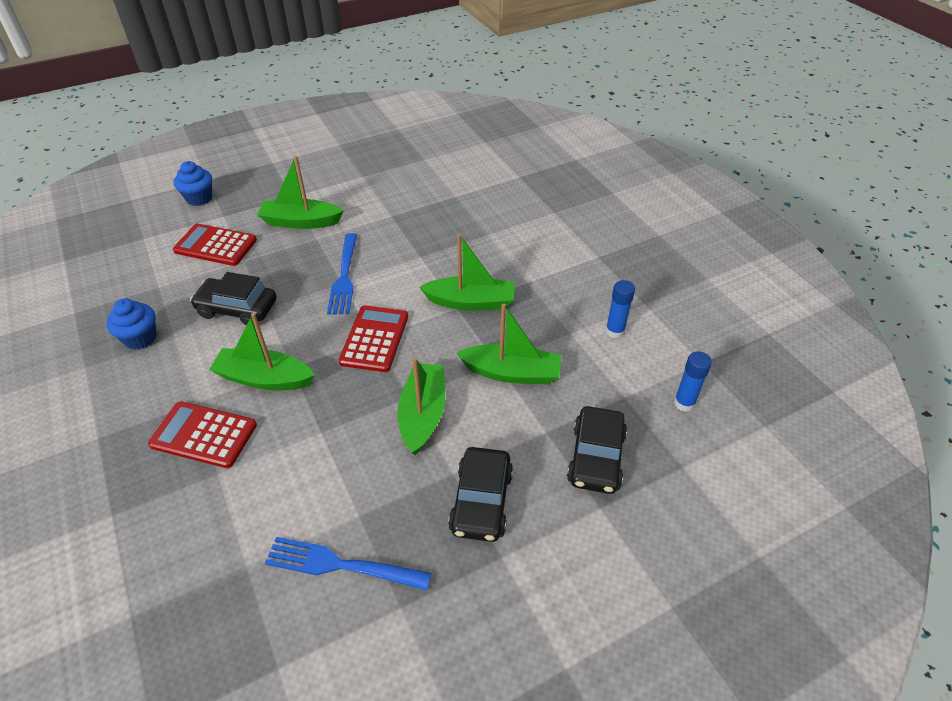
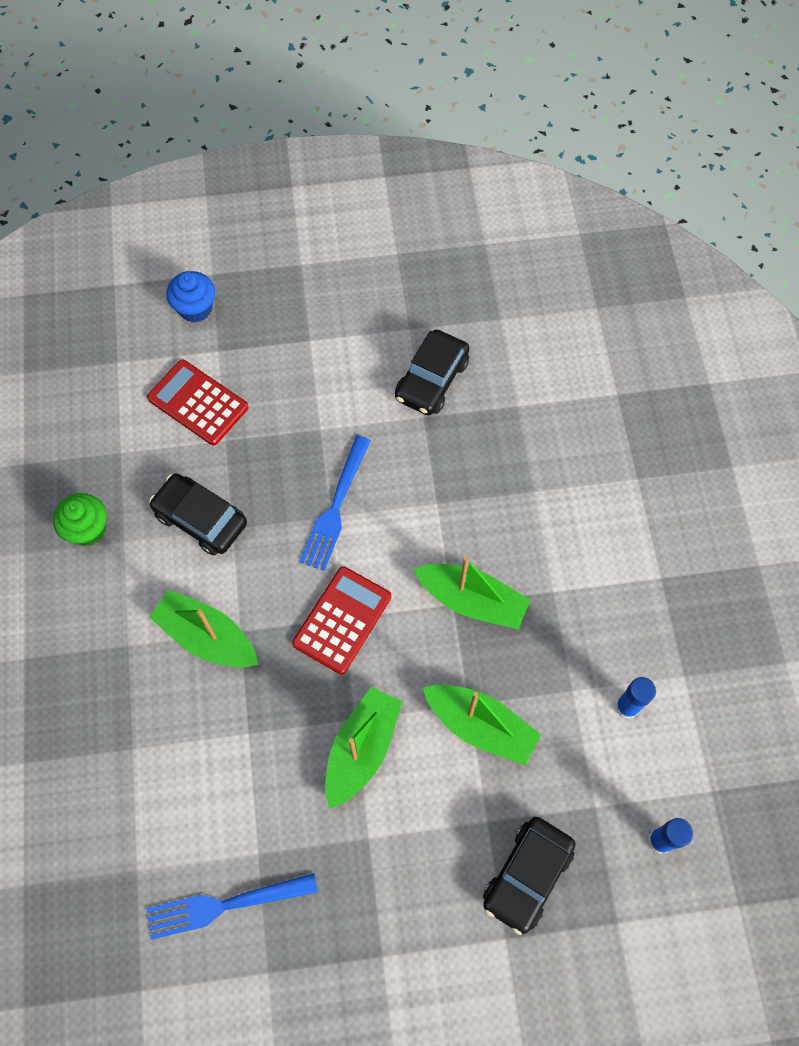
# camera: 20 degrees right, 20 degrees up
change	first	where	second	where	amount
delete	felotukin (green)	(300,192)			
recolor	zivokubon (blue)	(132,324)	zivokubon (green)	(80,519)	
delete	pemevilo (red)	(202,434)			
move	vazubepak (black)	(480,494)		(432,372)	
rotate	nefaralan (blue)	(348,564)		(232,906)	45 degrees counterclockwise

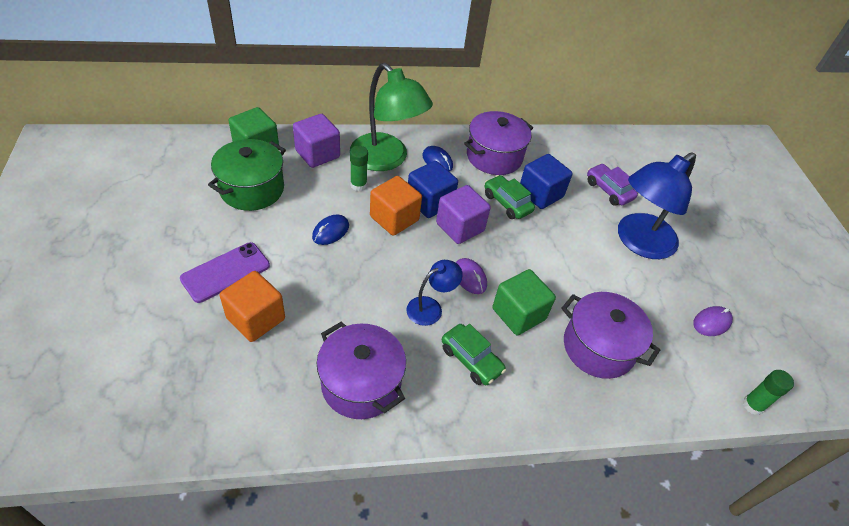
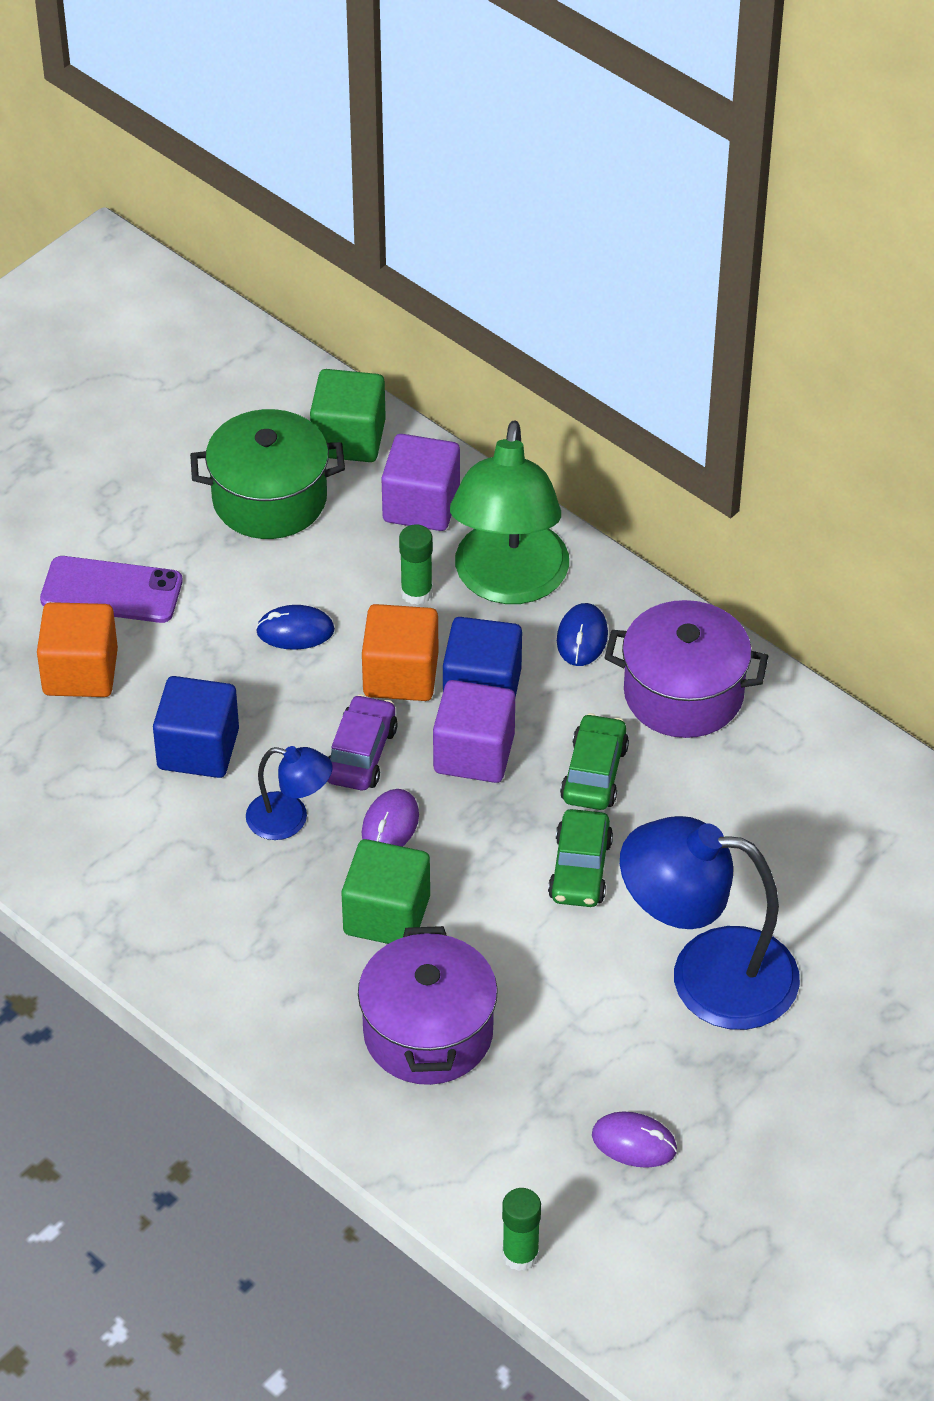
# camera: 55 degrees right, 0 degrees up
change	first	where	second	where	amount
move	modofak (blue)	(546,181)		(196,727)	
move	vazubepak (purple)	(612,184)		(362,742)	
delete	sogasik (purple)	(361,370)			
move	vazubepak (green)	(474,354)		(580,858)	

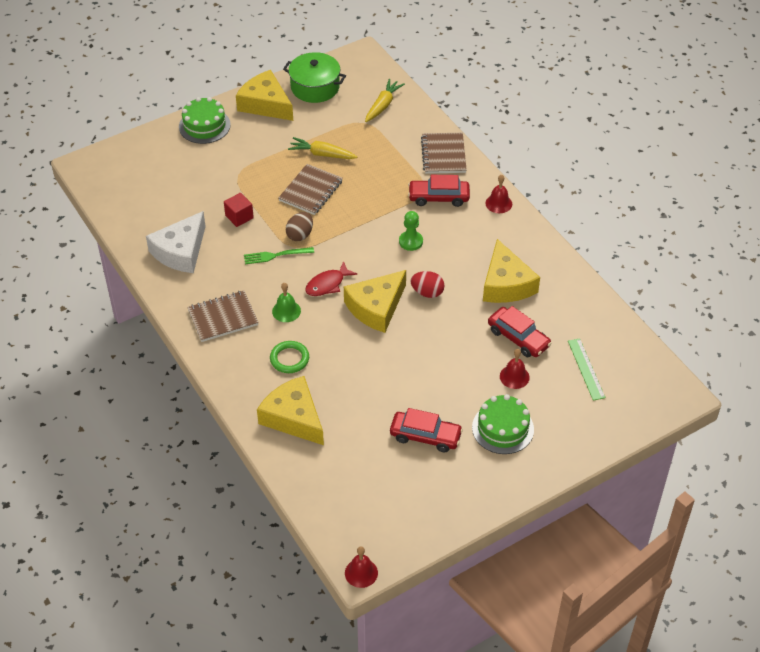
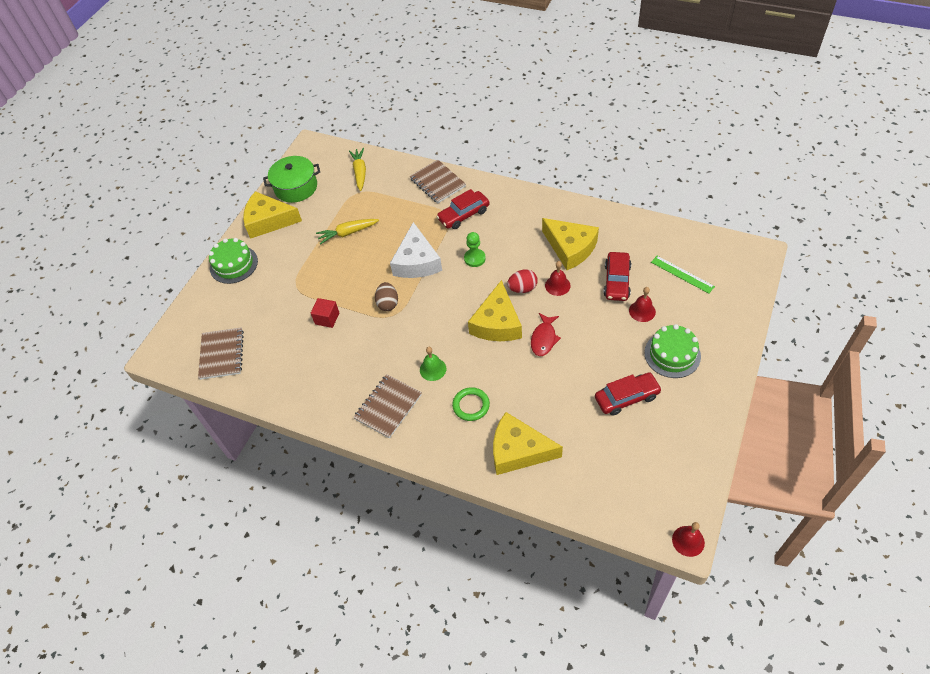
# camera: 30 degrees left, 5 degrees up
change	first	where	second	where	amount
move	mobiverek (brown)	(310,189)		(221,353)	
move	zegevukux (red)	(498,194)		(558,278)	
move	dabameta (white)	(176,242)		(416,250)	
delete	nefaralan (green)	(279,255)			
move	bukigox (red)	(331,278)		(546,334)	
rotate	vazubepak (red)	(520,331)		(617,276)	90 degrees clockwise

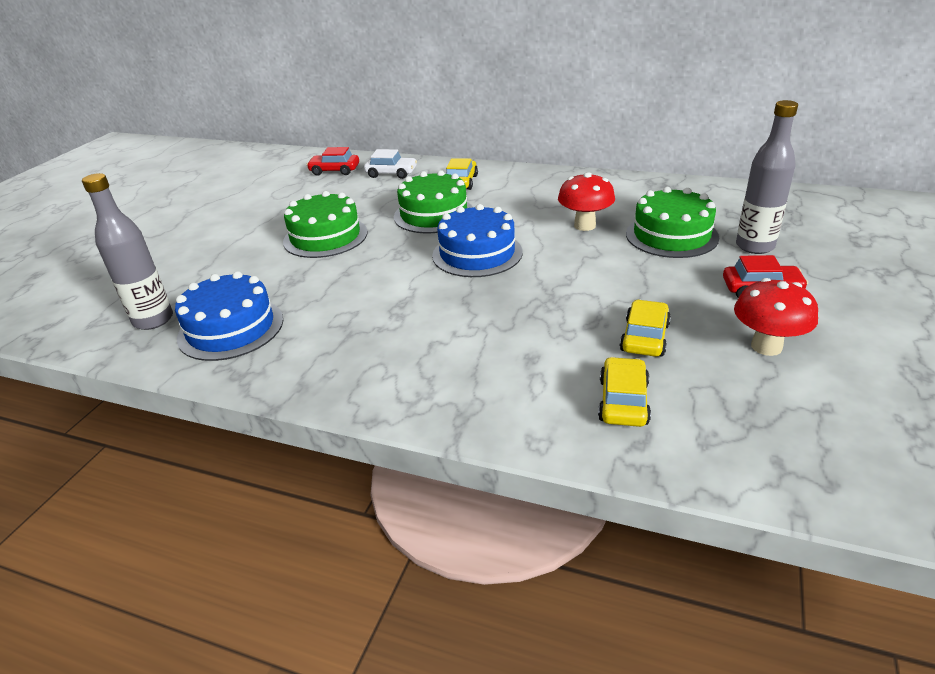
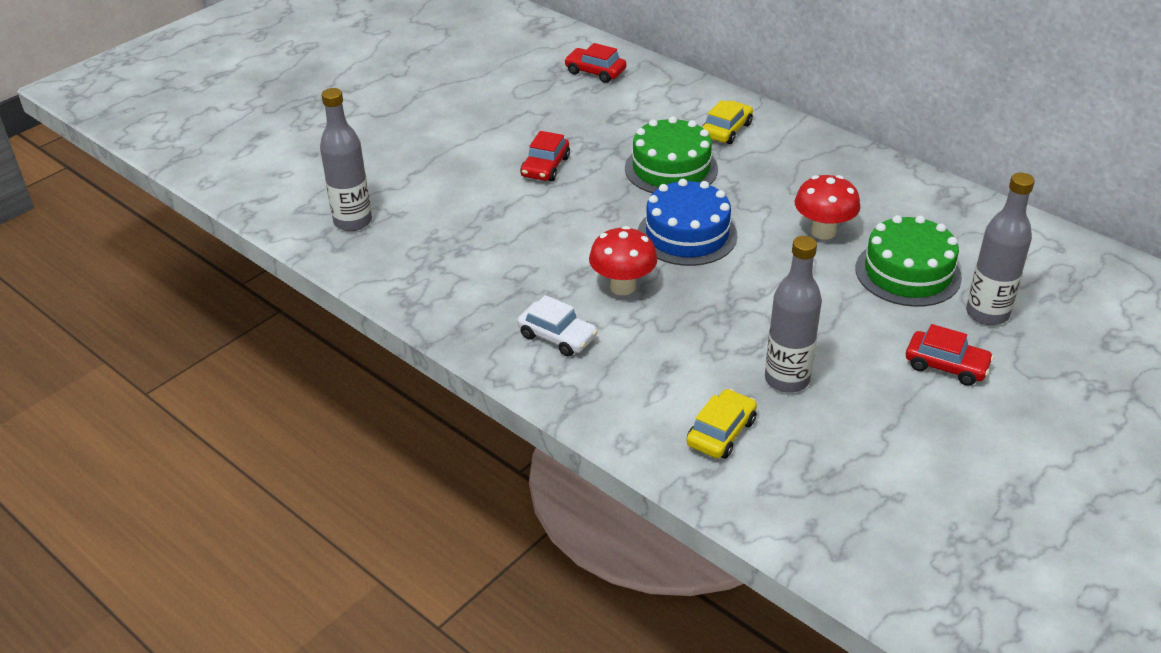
# camera: 20 degrees right, 5 degrees up
change	first	where	second	where	amount
move	vazubepak (white)	(390,164)		(557,325)	
replace	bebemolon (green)	(325,224)	vazubepak (red)	(545,156)	
delete	bebemolon (blue)	(229,316)			
move	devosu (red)	(776,317)		(623,260)	
replace	vazubepak (yellow)	(645,328)	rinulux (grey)	(793,314)	

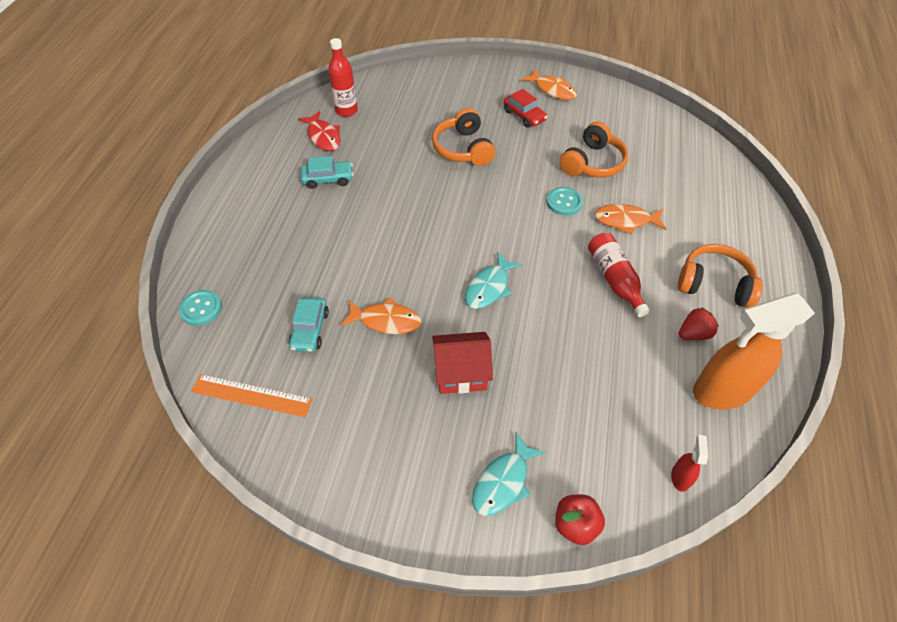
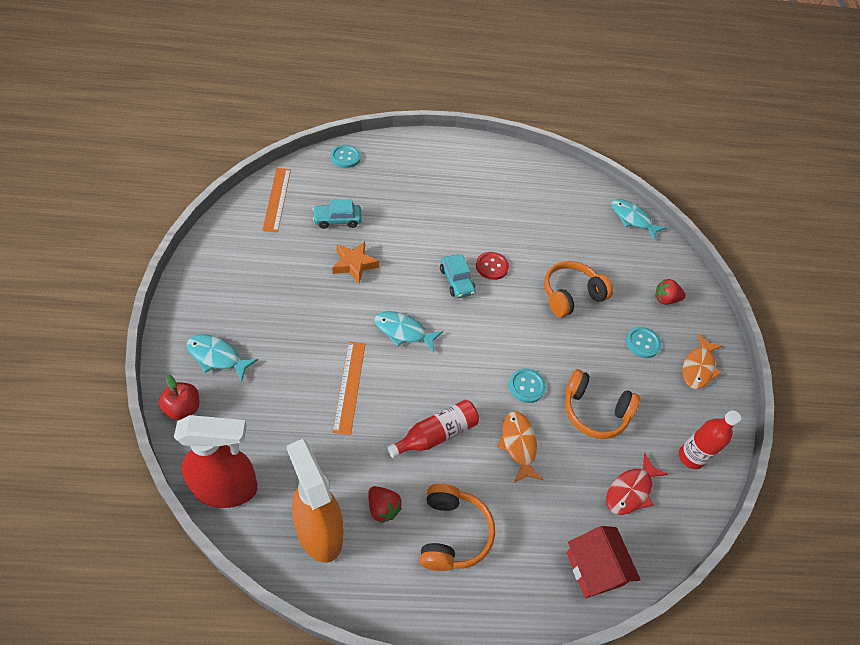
# camera: 70 degrees right, 0 degrees up
change	first	where	second	where	amount
move	rinulux (red)	(343,77)		(710,439)	
replace	vazubepak (red)	(525,108)	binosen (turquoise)	(643,342)	
move	bukigox (red)	(319,131)		(637,484)	
move	vazubepak (turquoise)	(327,172)		(458,276)	
replace	bukigox (orange)	(381,316)	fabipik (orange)	(355,262)	
move	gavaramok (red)	(462,363)		(604,562)	
resize	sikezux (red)	(689,463)		(216,461)	x2.40
insert			bukigox (turquoise)	(639,219)	
insert			binosen (red)	(492,266)	
insert			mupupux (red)	(670,292)	
insert			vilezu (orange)	(348,388)	

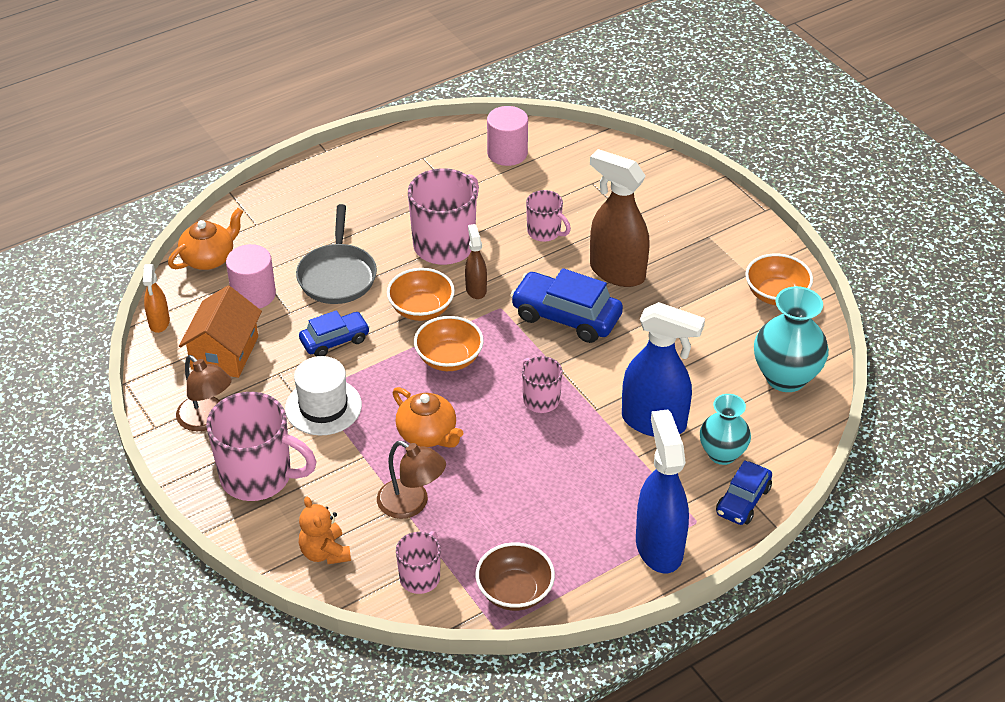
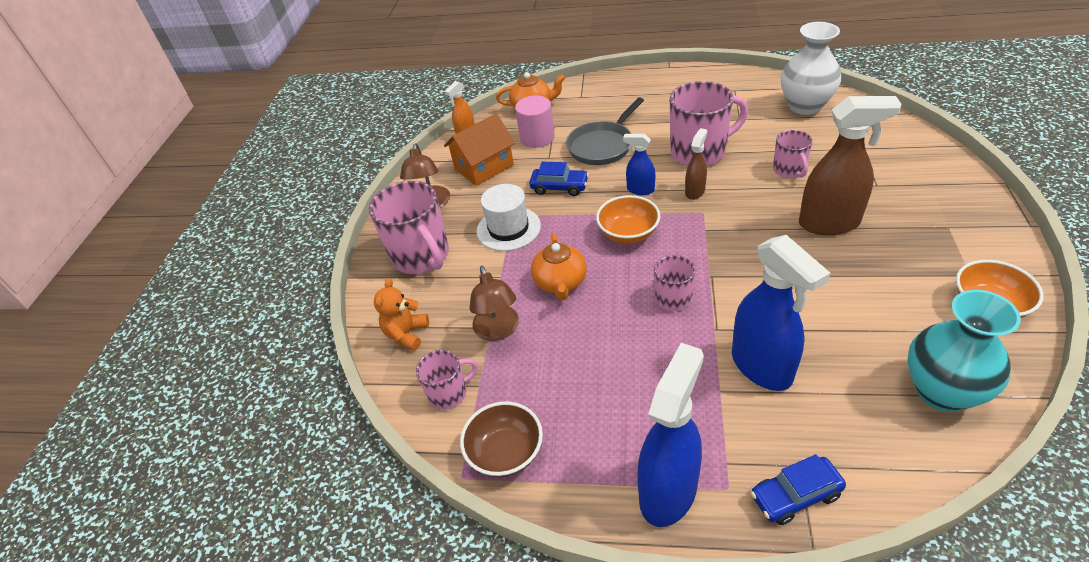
# camera: 45 degrees right, 0 degrees up
change	first	where	second	where	amount
replace	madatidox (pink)	(507,136)	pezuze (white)	(811,68)	
rotate	sikezux (brown)	(620,218)		(850,165)	105 degrees clockwise
replace	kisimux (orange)	(421,294)	sikezux (blue)	(639,164)	
delete	vazubepak (blue)	(566,305)			
delete	pezuze (turquoise)	(725,429)			

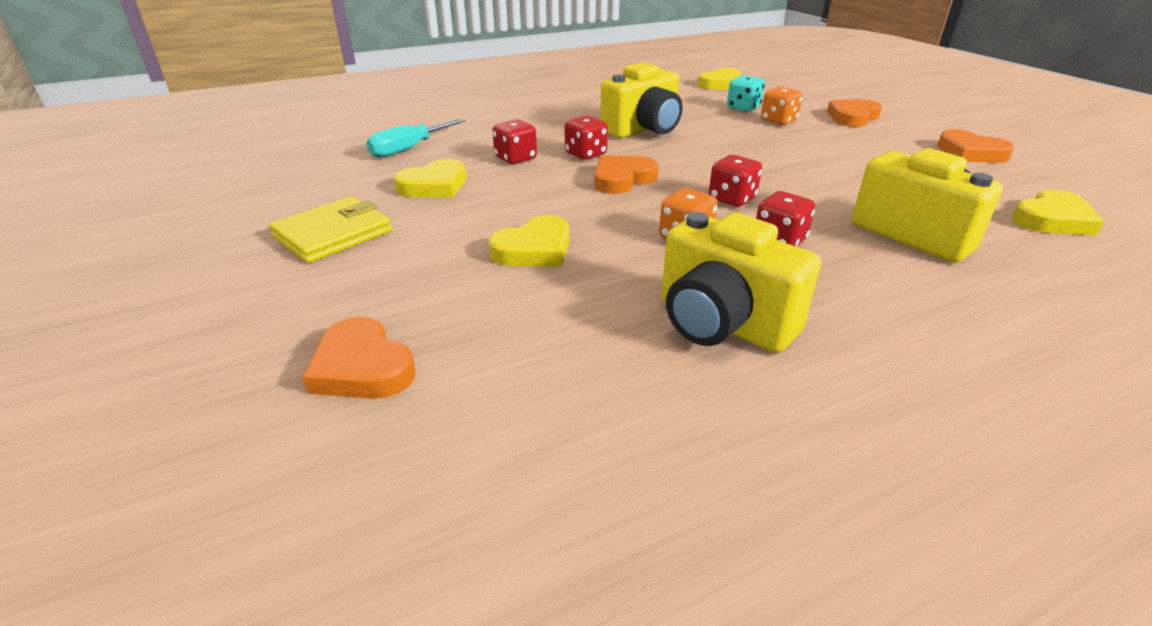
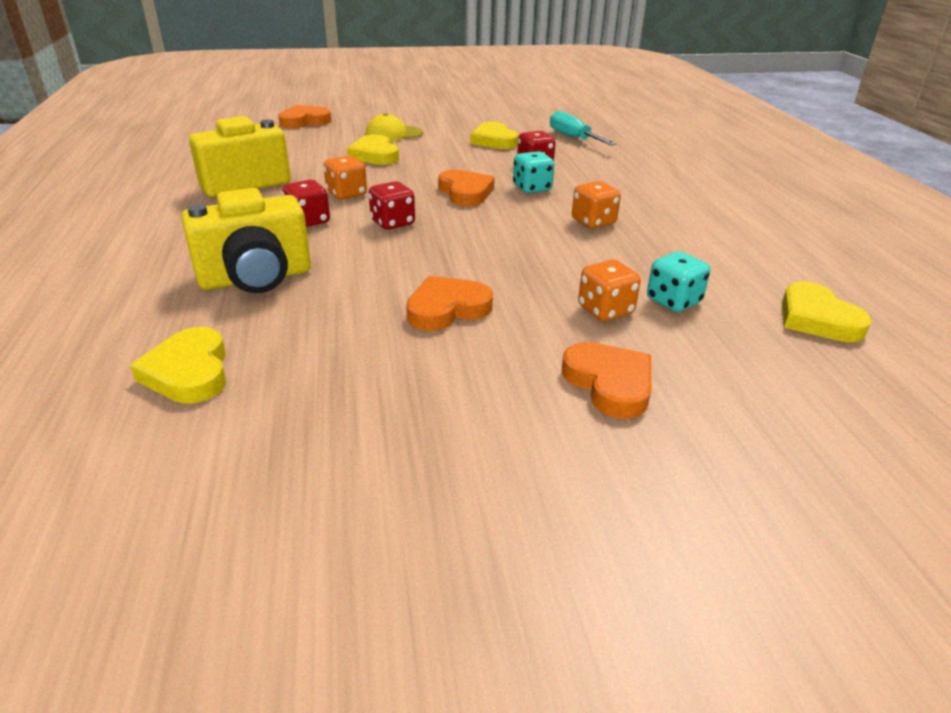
# camera: 105 degrees right, 0 degrees up
change	first	where	second	where	amount
replace	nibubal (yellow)	(641,100)	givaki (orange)	(596,205)	
recolor	givaki (red)	(586,138)	givaki (turquoise)	(533,172)	
move	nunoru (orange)	(975,146)		(449,303)	
delete	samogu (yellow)	(330,229)			
insert			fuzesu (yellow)	(394,127)	

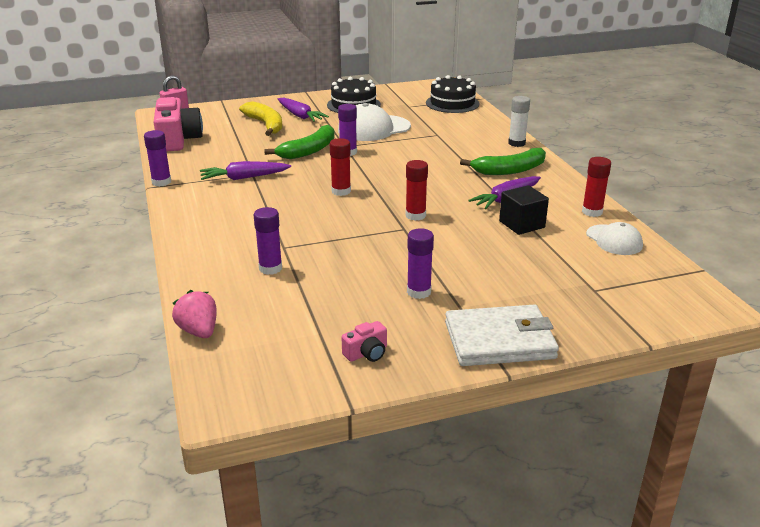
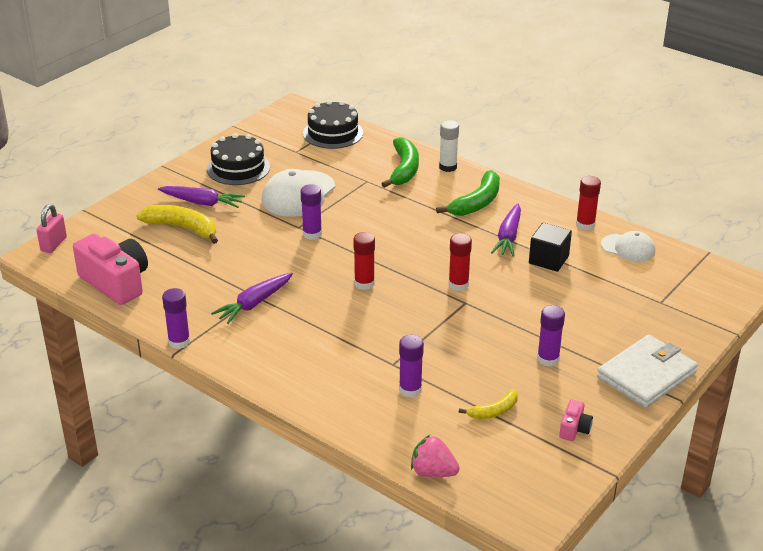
# camera: 35 degrees left, 5 degrees up
change	first	where	second	where	amount
move	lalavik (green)	(299,142)		(400,162)	
insert			lalavik (yellow)	(488,404)	

